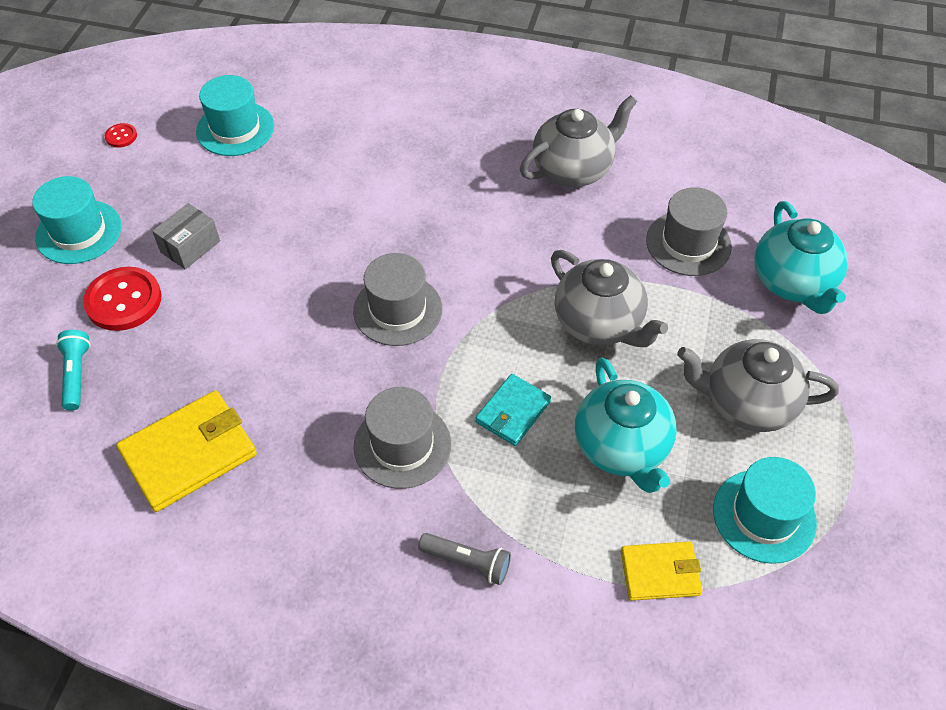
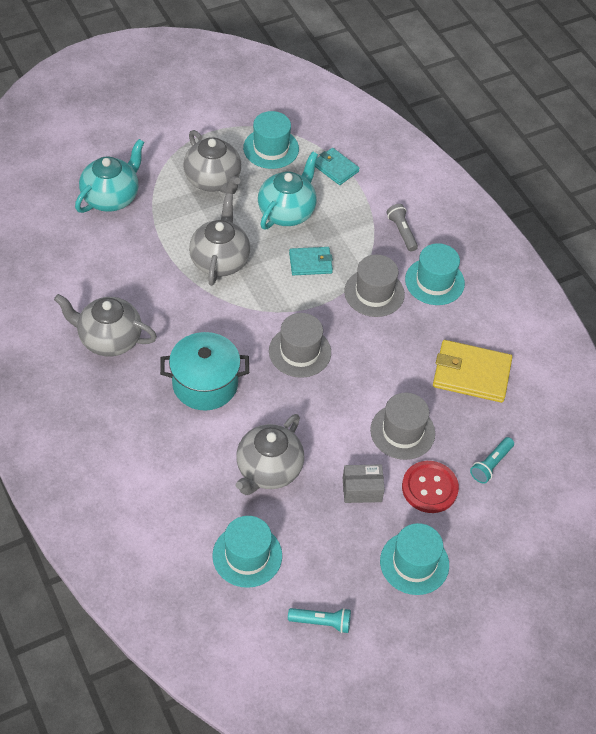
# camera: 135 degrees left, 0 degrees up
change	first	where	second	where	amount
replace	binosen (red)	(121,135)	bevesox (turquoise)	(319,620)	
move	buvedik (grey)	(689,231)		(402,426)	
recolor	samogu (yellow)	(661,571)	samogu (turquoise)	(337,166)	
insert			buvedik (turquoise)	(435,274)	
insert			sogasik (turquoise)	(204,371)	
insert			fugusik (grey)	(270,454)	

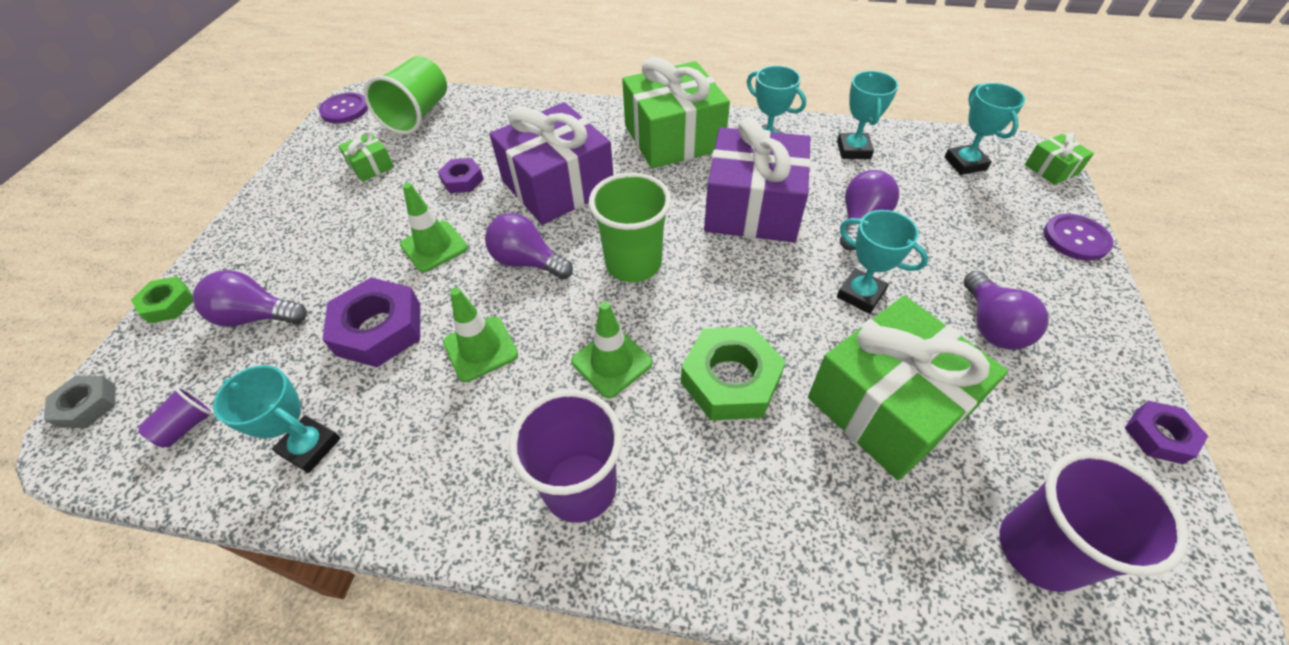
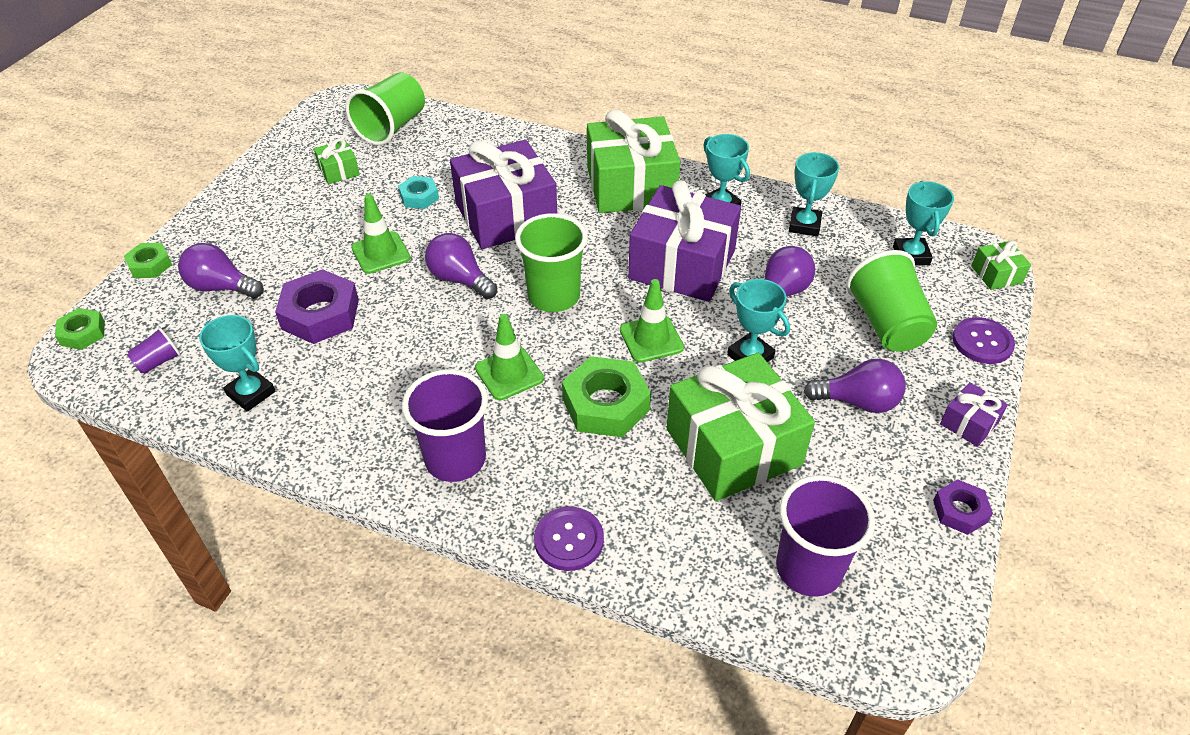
# camera: 10 degrees right, 5 degrees down
change	first	where	second	where	amount
move	binosen (purple)	(343,108)		(569,539)	
recolor	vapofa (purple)	(461,175)	vapofa (turquoise)	(418,192)	
rotate	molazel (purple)	(1006,310)		(855,386)	90 degrees counterclockwise
move	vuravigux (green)	(480,335)		(652,321)	
recolor	vapofa (grey)	(79,402)	vapofa (green)	(80,329)	
insert			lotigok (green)	(891,301)	
insert			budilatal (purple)	(974,414)	

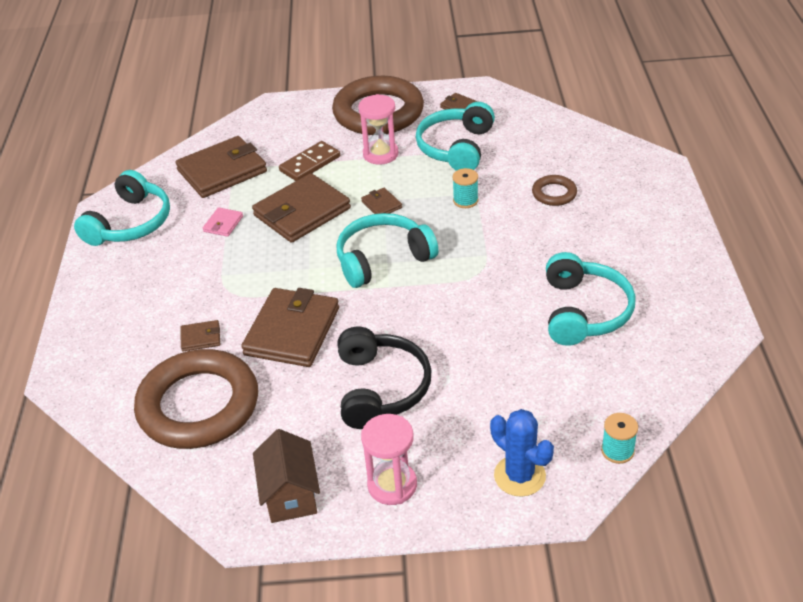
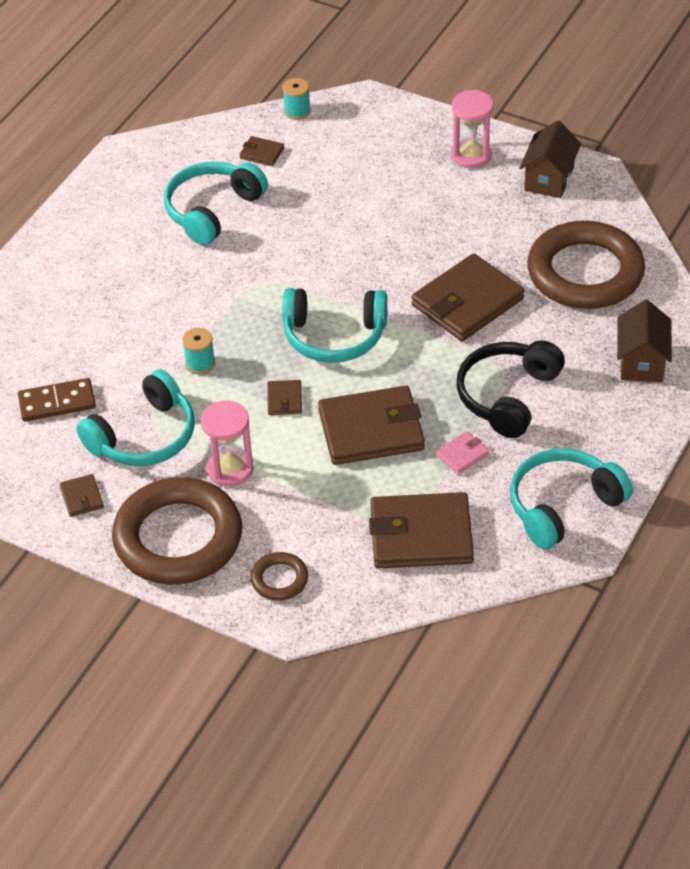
# camera: 150 degrees left, 5 degrees up
change	first	where	second	where	amount
move	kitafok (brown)	(309,161)		(57,400)	
move	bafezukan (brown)	(554,190)		(279,576)	
move	samogu (brown)	(200,336)		(261,151)	
move	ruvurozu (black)	(384,378)		(511,389)	
delete	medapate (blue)	(522,453)			
insert			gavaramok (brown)	(644,341)	

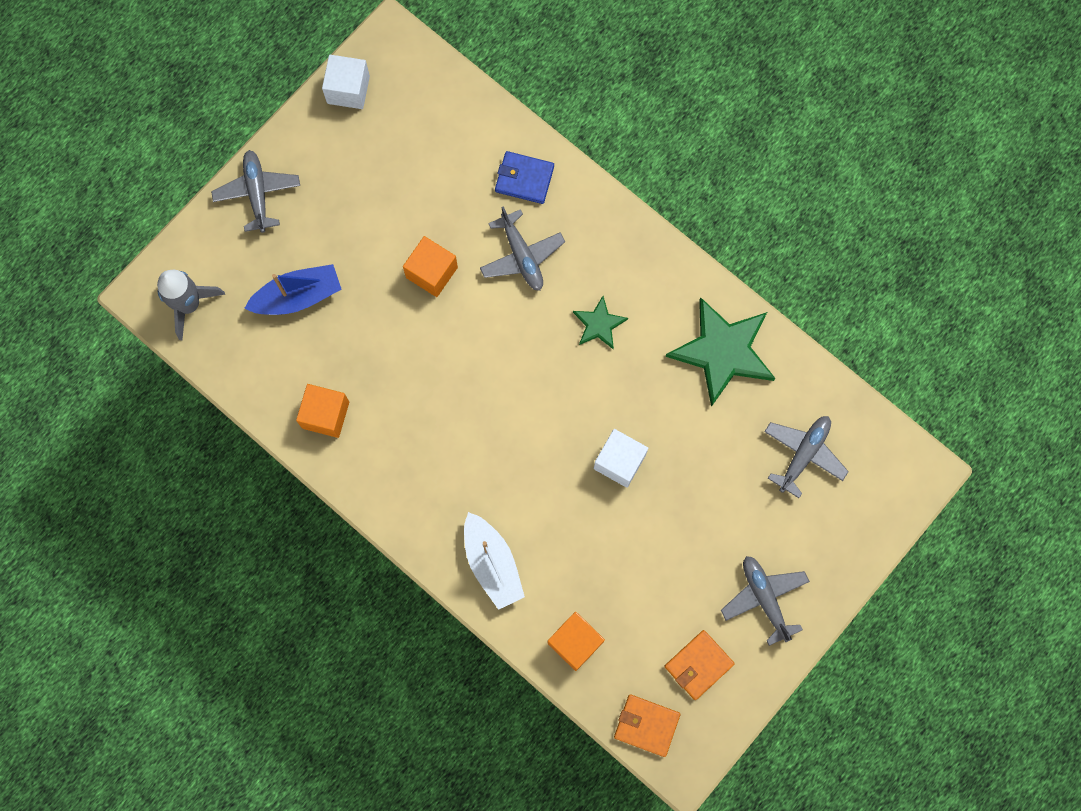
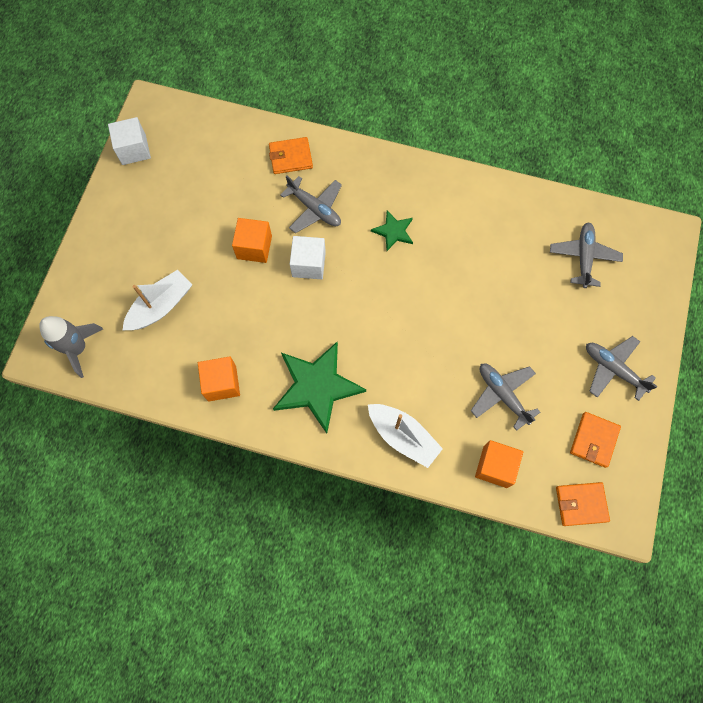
# camera: 25 degrees left, 5 degrees down
change	first	where	second	where	amount
move	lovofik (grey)	(255,191)		(505,397)	
recolor	samogu (blue)	(524,177)	samogu (orange)	(291,155)	
recolor	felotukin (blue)	(293,289)	felotukin (white)	(158,300)	
move	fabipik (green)	(720,352)		(319,387)	
move	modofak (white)	(621,458)		(308,257)	

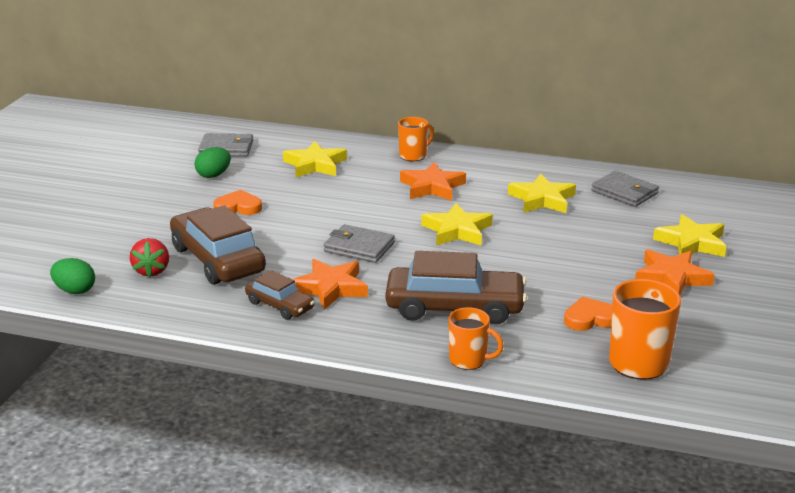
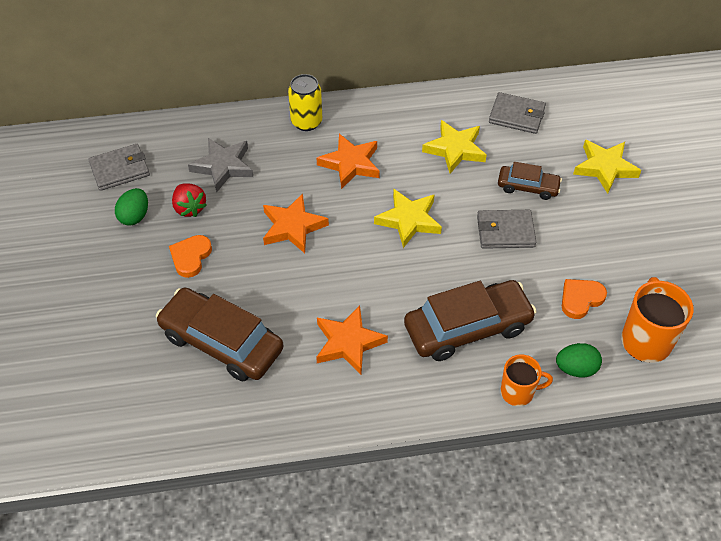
# camera: 25 degrees left, 25 degrees up
change	first	where	second	where	amount
replace	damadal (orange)	(416,139)	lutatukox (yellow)	(305,102)	
recolor	fabipik (yellow)	(315,159)	fabipik (grey)	(220,165)	
rotate	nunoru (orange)	(237,202)		(190,256)	45 degrees counterclockwise
move	samogu (grey)	(359,243)		(506,229)	
move	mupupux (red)	(149,257)		(189,200)	
move	fabipik (orange)	(675,272)		(296,223)	
move	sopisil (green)	(72,276)		(579,360)	
move	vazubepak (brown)	(280,295)		(530,181)	

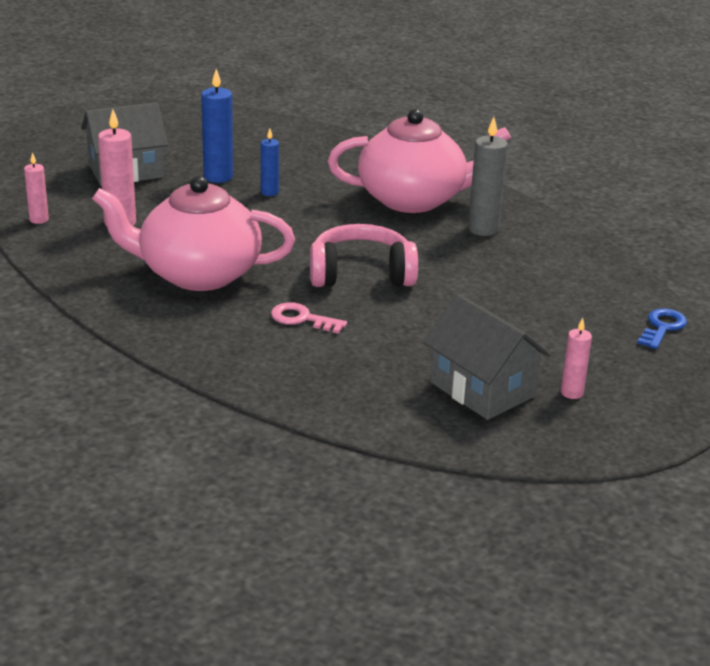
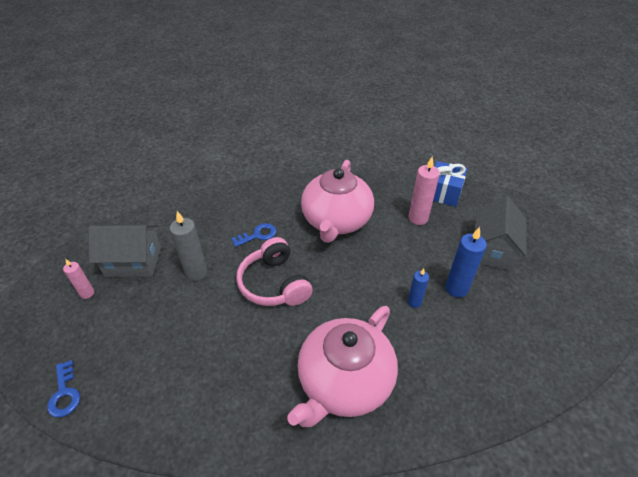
# camera: 130 degrees right, 15 degrees up
change	first	where	second	where	amount
move	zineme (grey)	(488,176)		(189,246)	
replace	zineme (pink)	(36,188)	budilatal (blue)	(450,184)	
rotate	fugusik (pink)	(193,233)		(337,201)	150 degrees clockwise
rotate	ruvurozu (pink)	(364,255)		(274,271)	120 degrees clockwise
recolor	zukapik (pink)	(309,318)	zukapik (blue)	(253,235)	

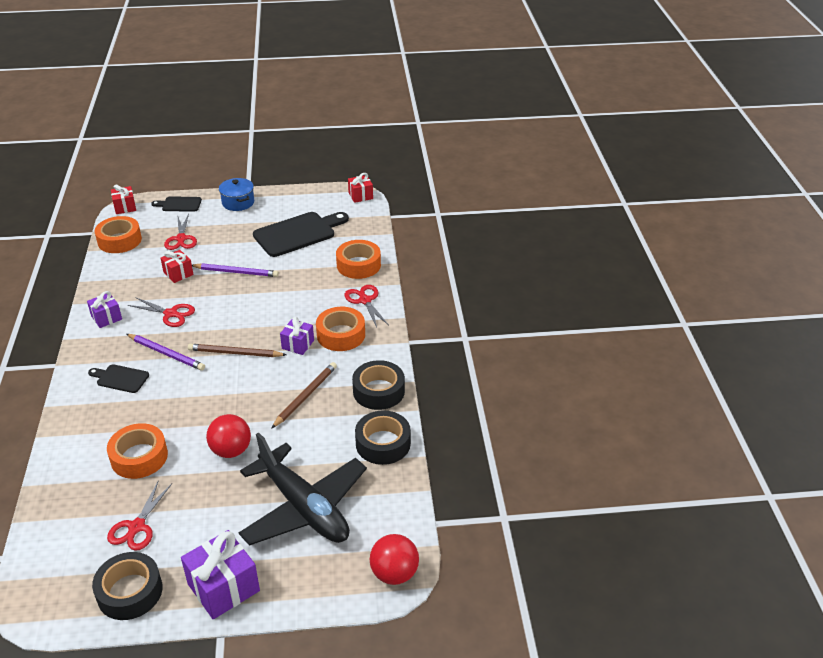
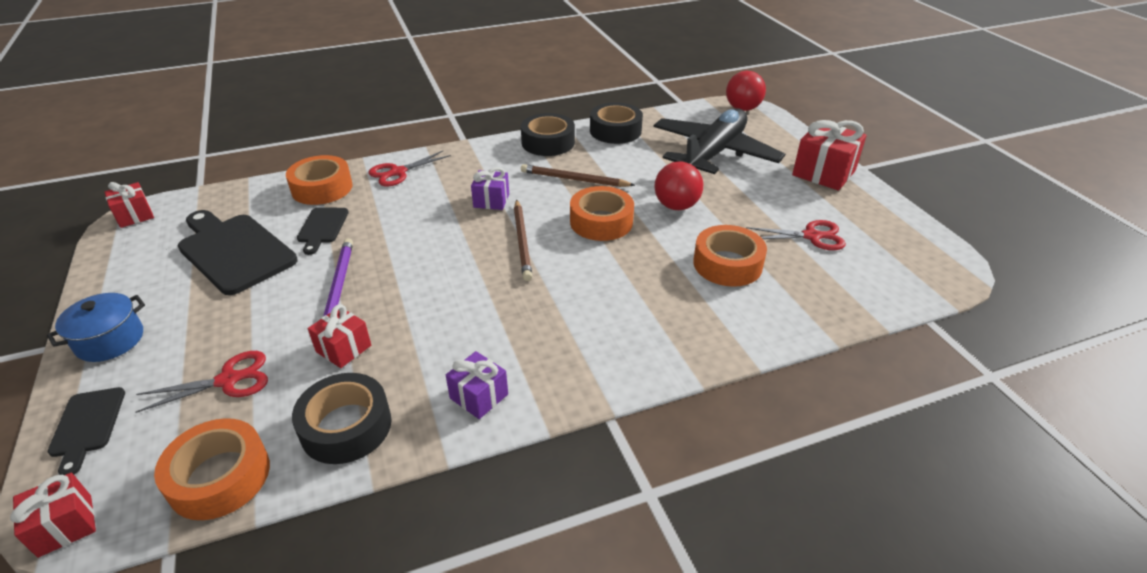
# camera: 105 degrees left, 0 degrees up
change	first	where	second	where	amount
delete	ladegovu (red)	(161,312)			
move	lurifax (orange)	(340,329)		(602,213)	
delete	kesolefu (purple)	(166,352)			
move	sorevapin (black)	(118,378)		(323,231)	
recolor	budilatal (purple)	(220,574)	budilatal (red)	(829,155)	
move	lurifax (black)	(127,586)		(341,418)	

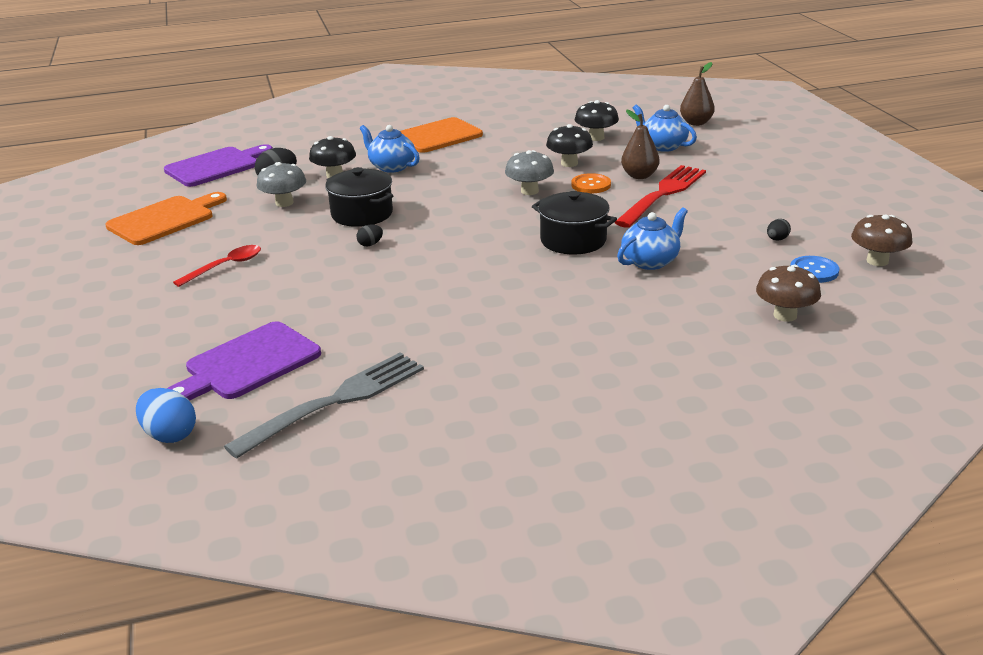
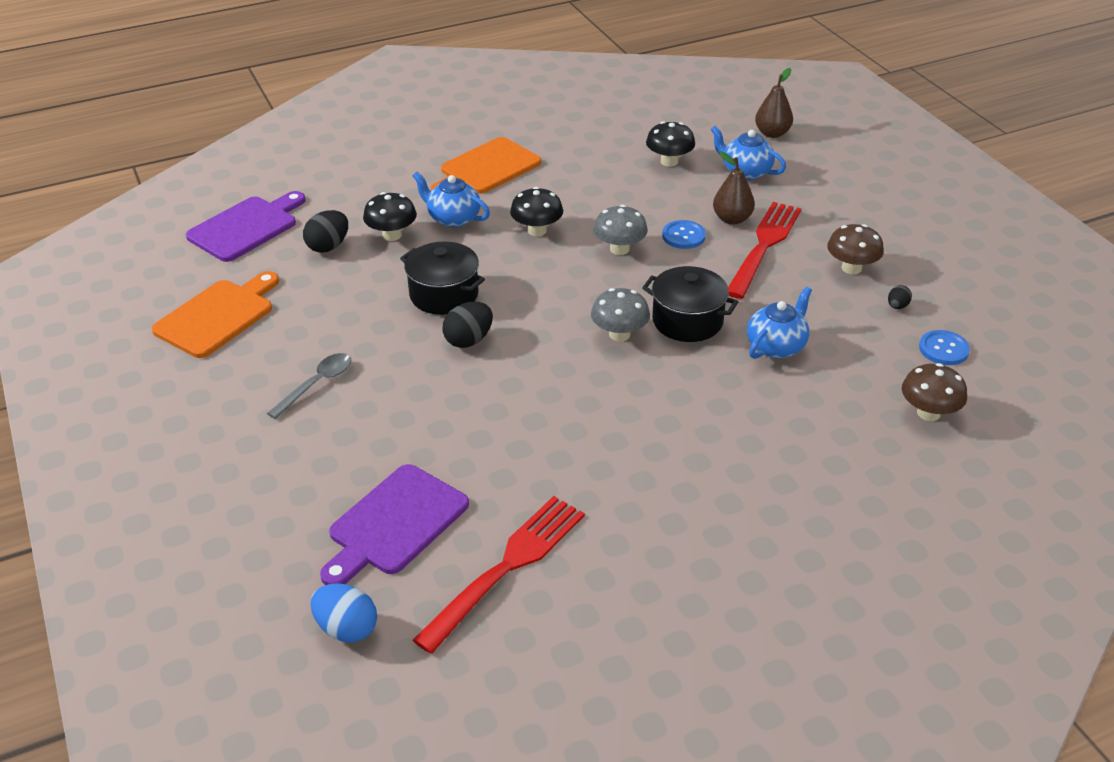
# camera: 10 degrees left, 10 degrees up
change	first	where	second	where	amount
move	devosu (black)	(569,145)		(536,211)	
move	devosu (grey)	(281,184)		(620,315)	
recolor	binosen (orange)	(591,183)	binosen (blue)	(684,234)	
move	devosu (brown)	(881,240)		(855,249)	
resize	sopisil (black)	(369,235)		(467,325)	x1.82
recolor	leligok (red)	(217,266)	leligok (grey)	(309,386)	
recolor	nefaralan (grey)	(324,405)	nefaralan (red)	(499,575)	

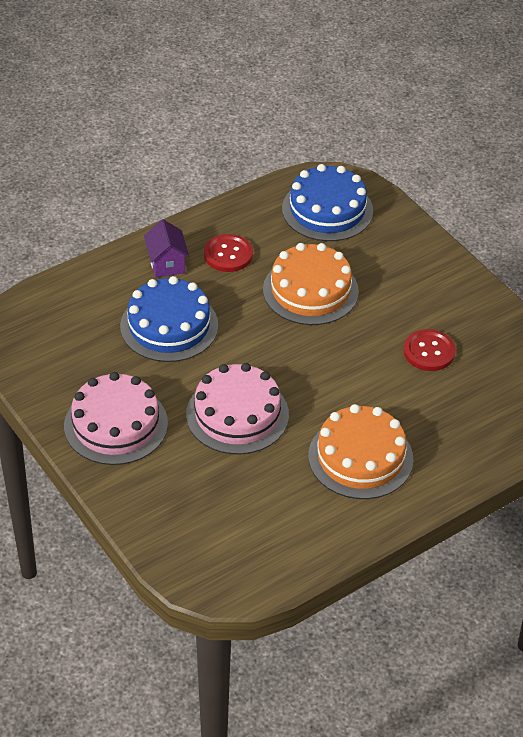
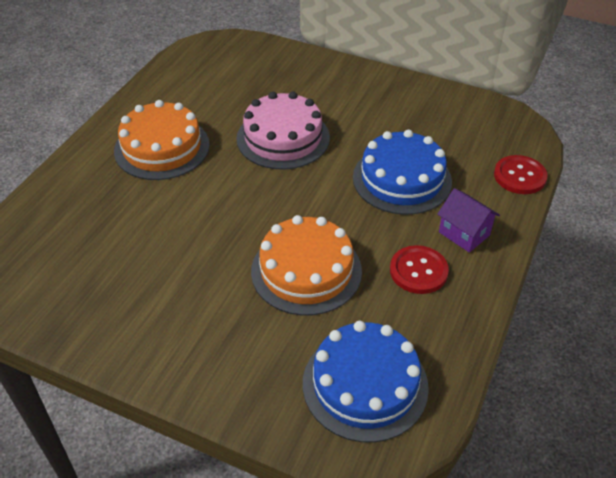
# camera: 150 degrees right, 0 degrees up
change	first	where	second	where	amount
move	binosen (red)	(429,350)		(521,174)	
delete	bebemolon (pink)	(116,418)			

